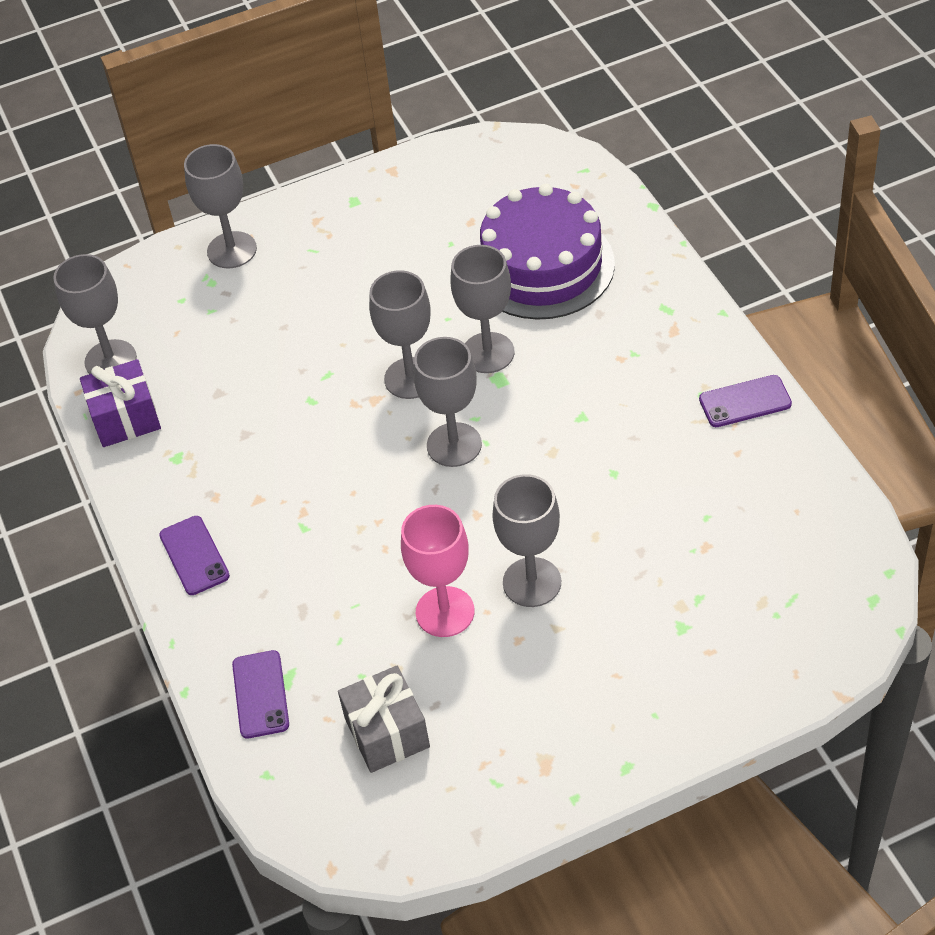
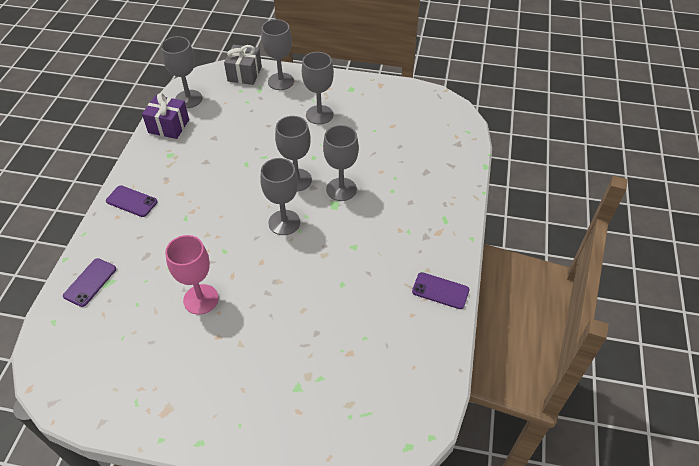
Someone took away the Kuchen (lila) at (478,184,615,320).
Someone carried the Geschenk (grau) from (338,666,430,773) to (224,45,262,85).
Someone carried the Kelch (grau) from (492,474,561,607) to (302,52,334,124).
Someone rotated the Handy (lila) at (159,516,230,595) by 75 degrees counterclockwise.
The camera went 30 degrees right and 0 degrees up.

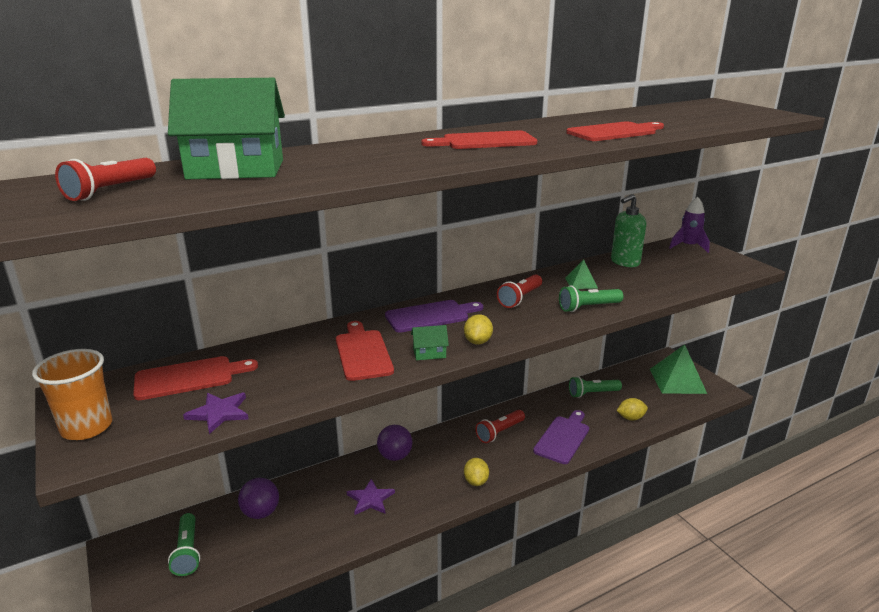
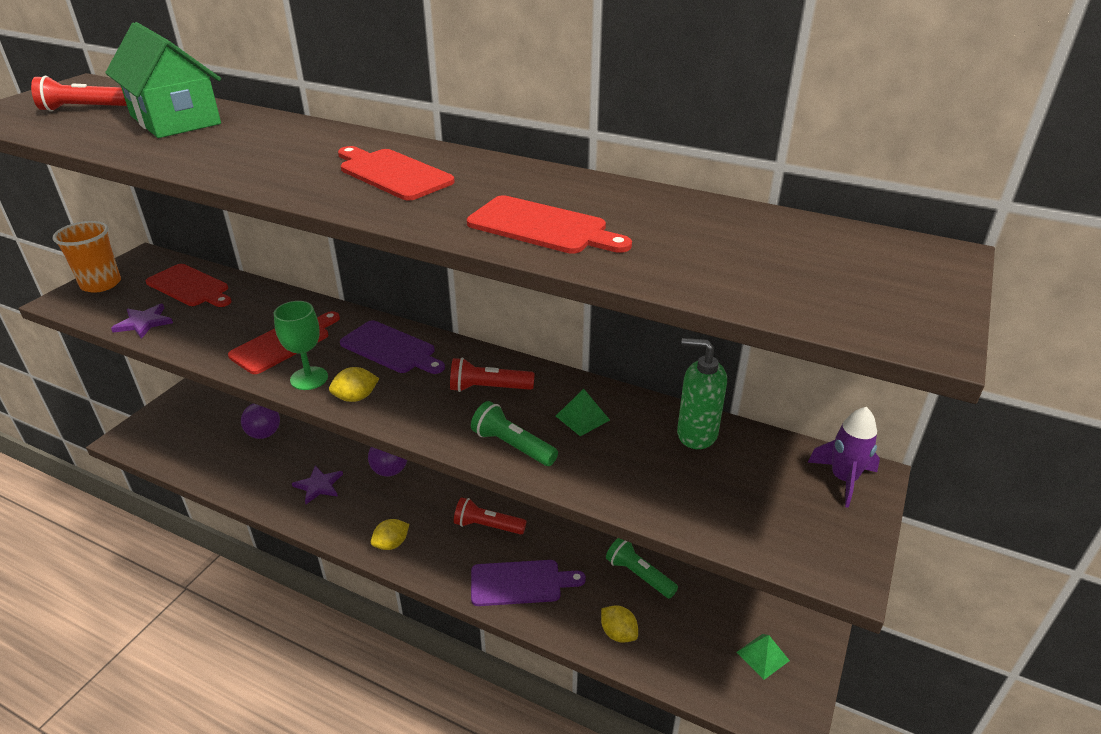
Someone took away the Taschenlampe (grün) at (168,513,200,576).
Someone swapped the Haus (grün) at (411,325,449,360) for the Kelch (grün) at (274,301,328,390).
Someone scaled the Pyramide (grün) at (650,344,707,394) by 0.51.
The camera went 55 degrees right and 10 degrees up.

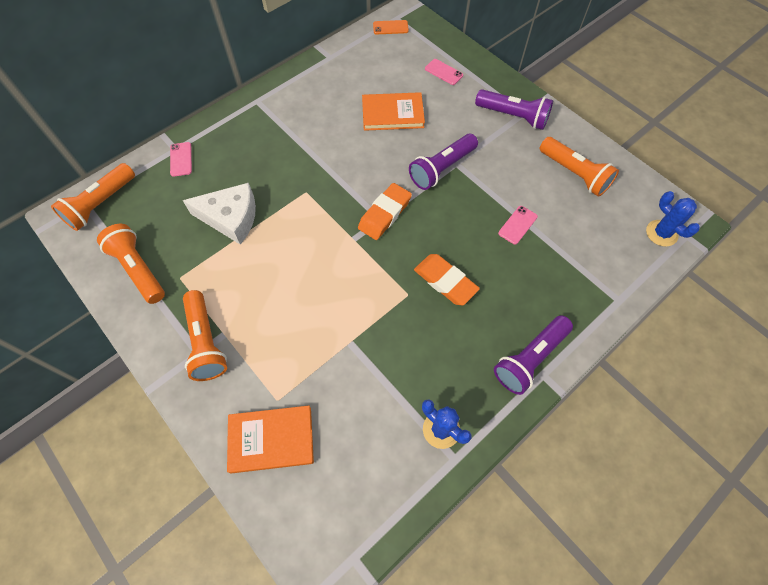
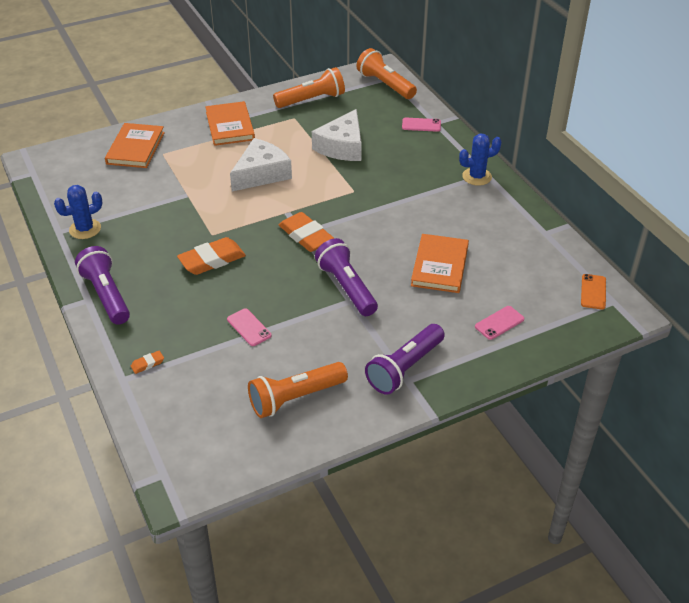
Someone put down the Radiergummi (orange) at (131,351,164,374).
Someone put down the Käse (weiß) at (230,138,292,192).
Someone carried the Kaktus (blau) from (646,191,700,247) to (459,134,502,186).
Someone swapped the Taschenlampe (orange) at (183,290,227,381) for the Buch (orange) at (205,101,255,146).
The camera went 105 degrees right and 20 degrees down.

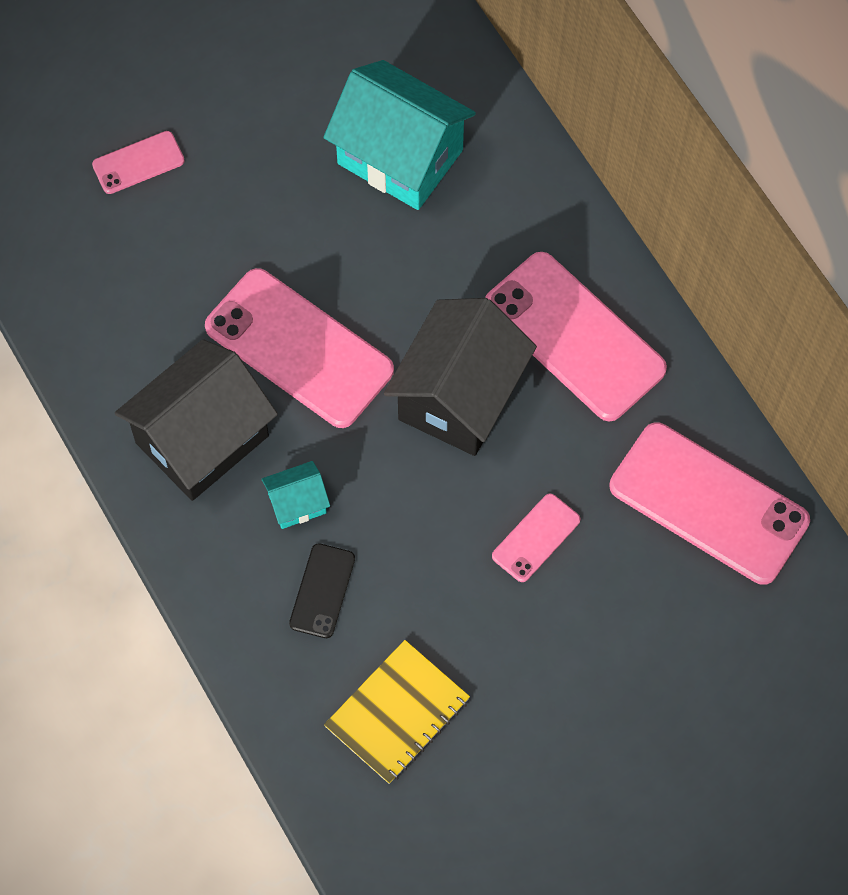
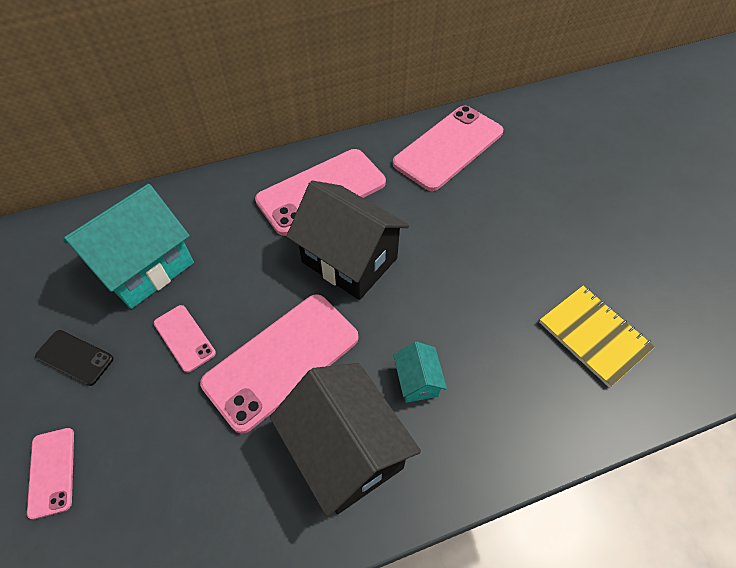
Someone carried the Handy (schwarz) from (289,543,355,638) to (35,330,113,386).
Someone carried the Handy (rosa) from (492,493,580,582) to (154,305,216,373).
The camera went 80 degrees left and 10 degrees down.

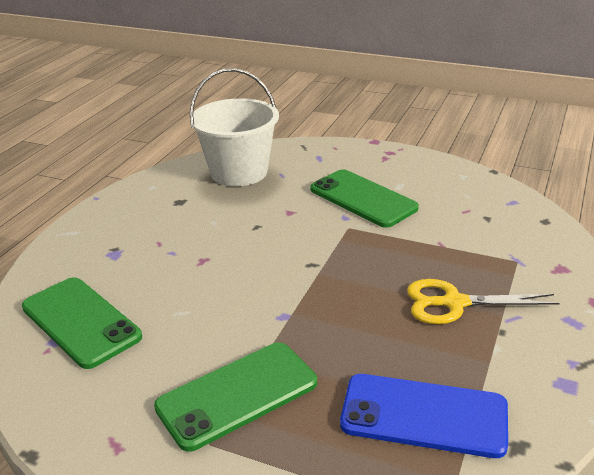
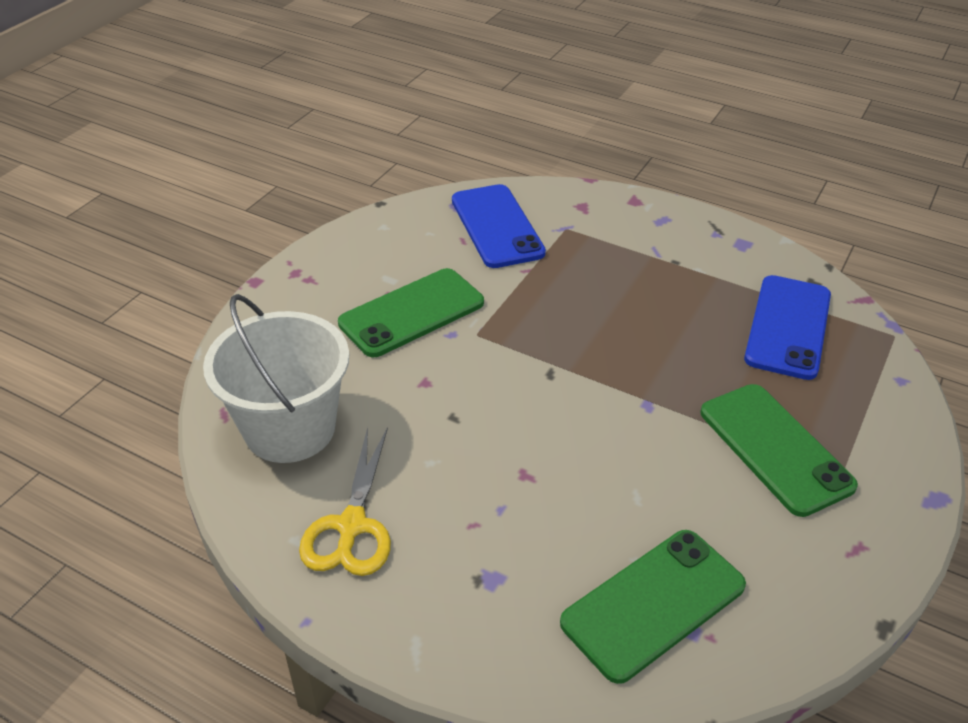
Someone put down the Handy (blau) at (452,184,546,268).
Someone carried the Schere (gelb) from (407,279,560,324) to (299,427,391,576).
The camera went 85 degrees left and 10 degrees up.

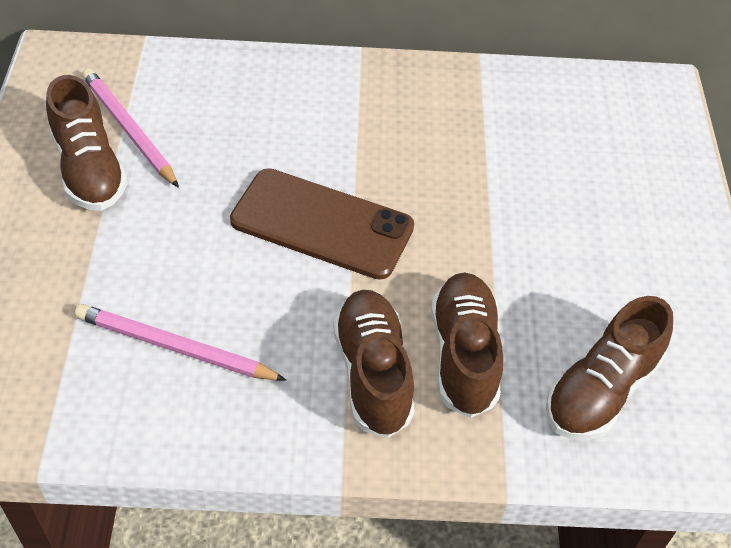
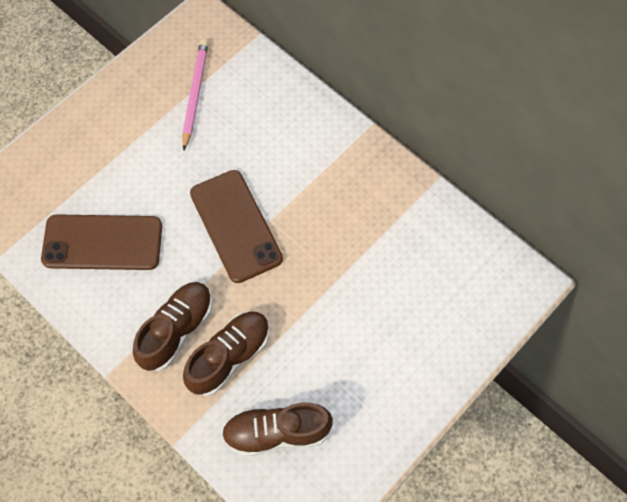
Someone took away the Schuh (braun) at (46,75,128,211).
Someone swapped the Bleistift (rosa) at (75,304,286,381) for the Handy (braun) at (41,214,162,270).
The camera went 45 degrees right and 15 degrees up.

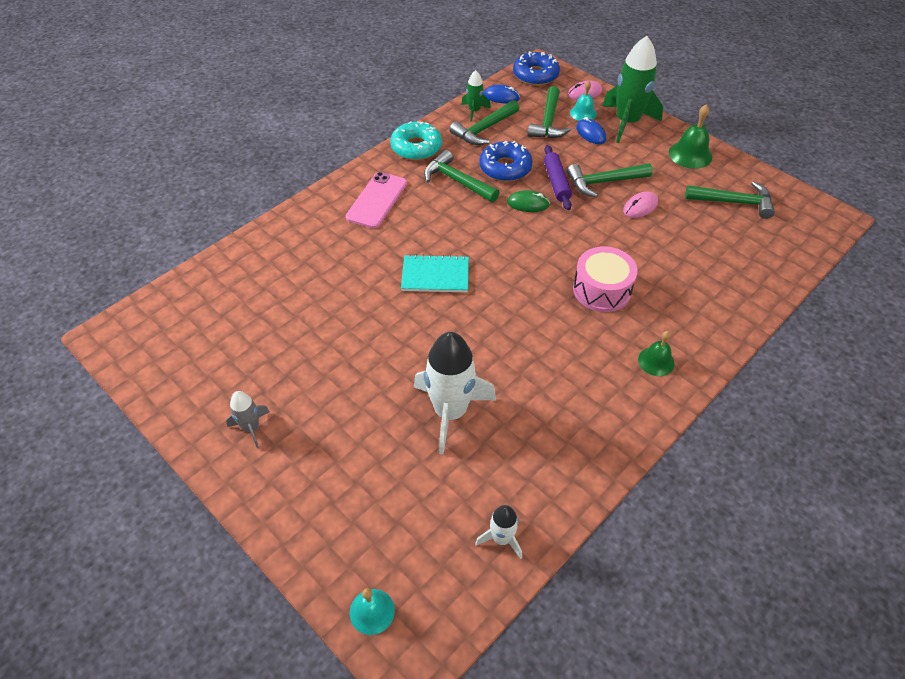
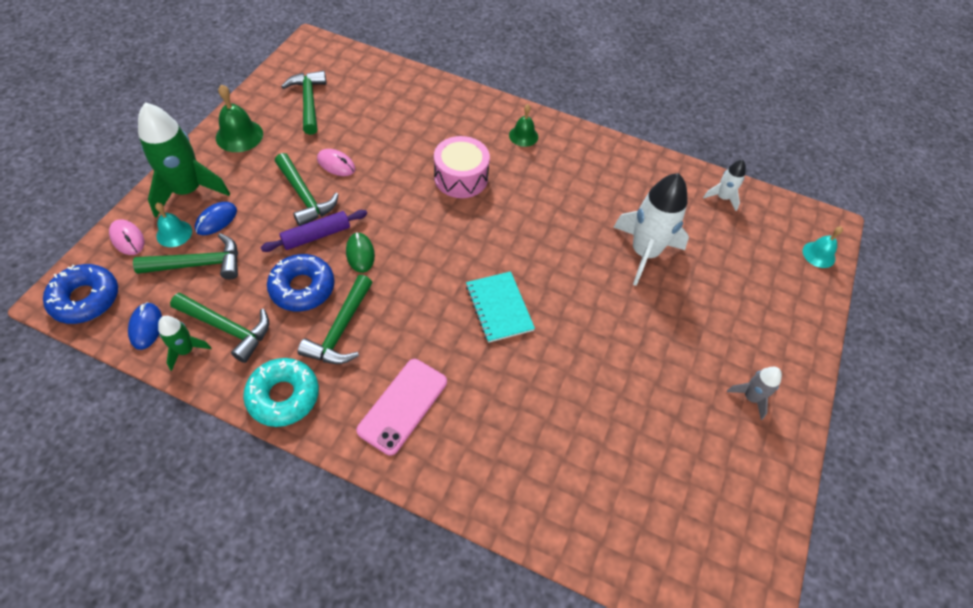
Someone rotated the Handy (rosa) at (346,172,407,229) by 60 degrees counterclockwise.
The camera went 115 degrees left and 5 degrees up.

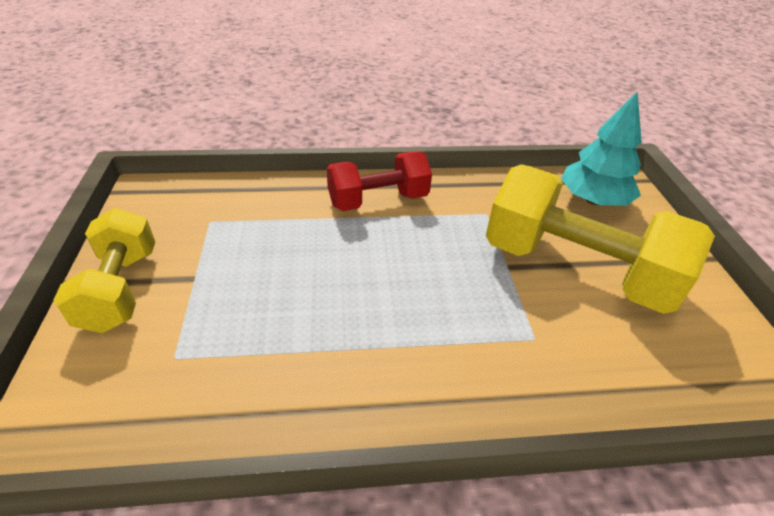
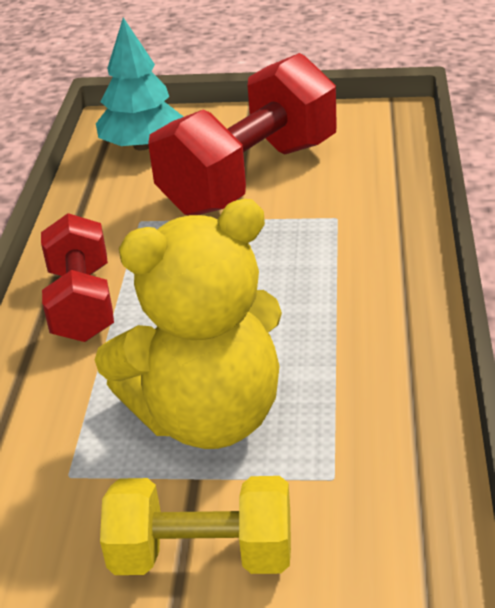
Someone put down the Teddybär (gelb) at (95,199,282,449).
Someone repainted the Hantel (gelb) at (486,164,715,314), which became the Hantel (rot) at (148,53,336,216).
The camera went 75 degrees left and 5 degrees down.

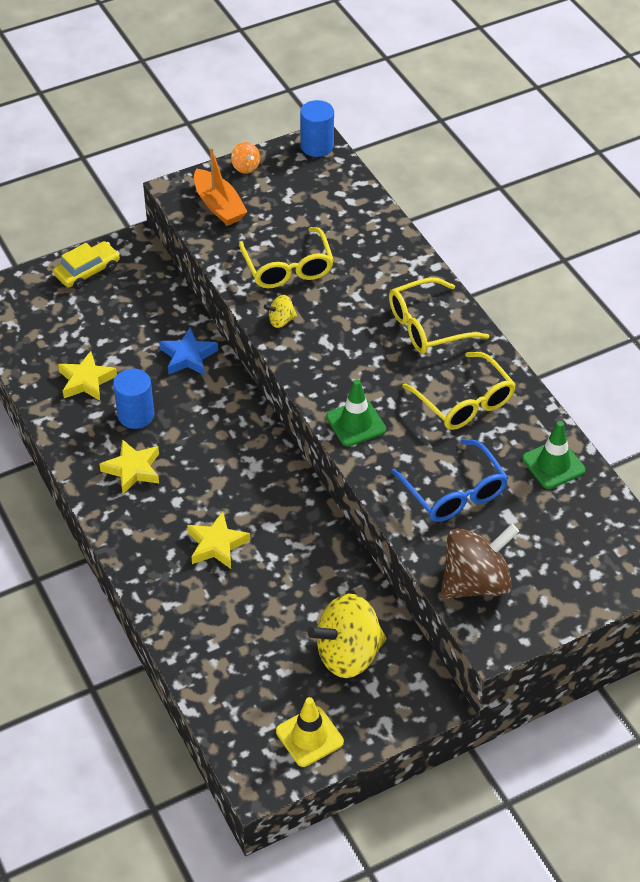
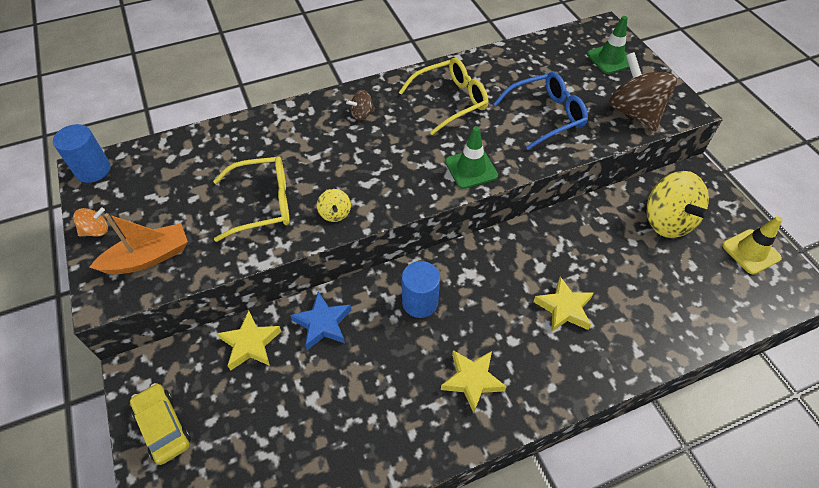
Someone carried the Stern (gelb) from (58,351,117,401) to (217,311,282,371).
Someone carried the Vollzylinder (blau) from (113,369,154,429) to (402,261,440,318).
Someone carried the Leitkegel (grün) from (522,421,586,489) to (587,16,630,74).
Someone swapped the Brille (gelb) at (389,277,489,354) for the Kreisel (braun) at (346,90,375,121).
The camera went 85 degrees left and 5 degrees up.

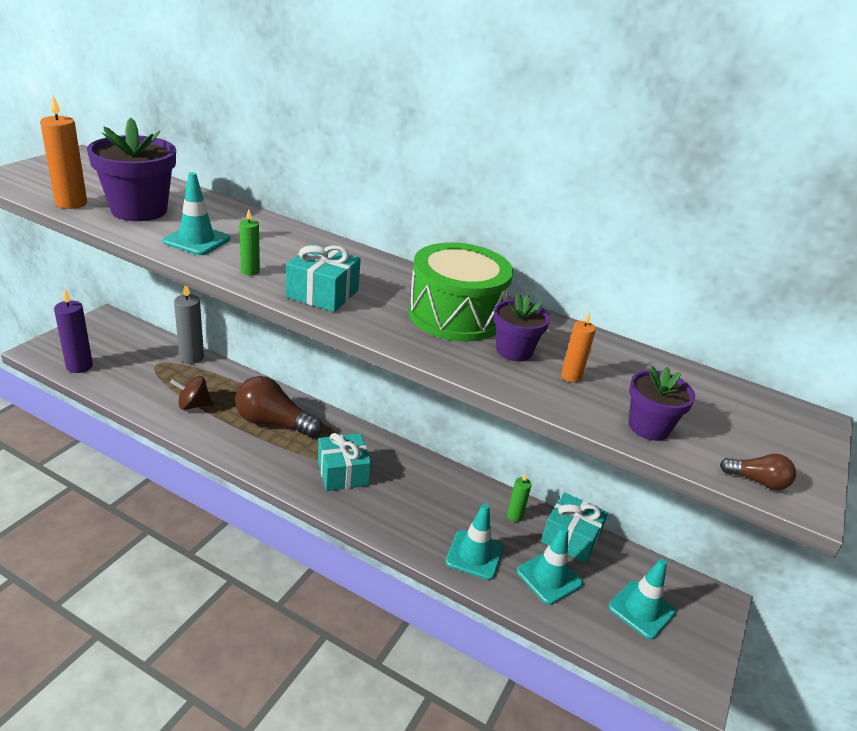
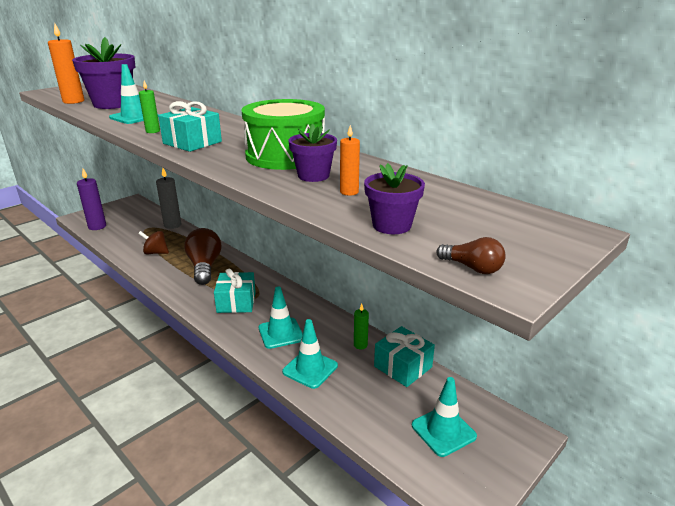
Someone carried the Leitkegel (türkis) from (517,526,583,605) to (259,287,303,349).
Someone rotated the Glühbirne (braun) at (235,376,322,438) by 45 degrees clockwise.
The camera went 20 degrees right and 5 degrees down.

